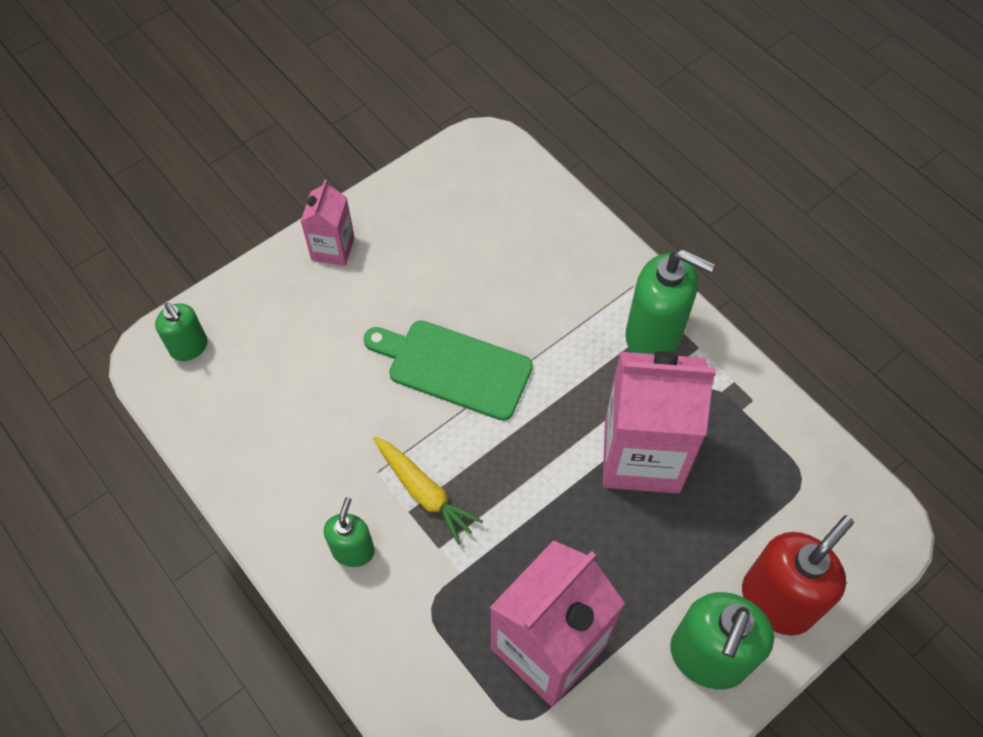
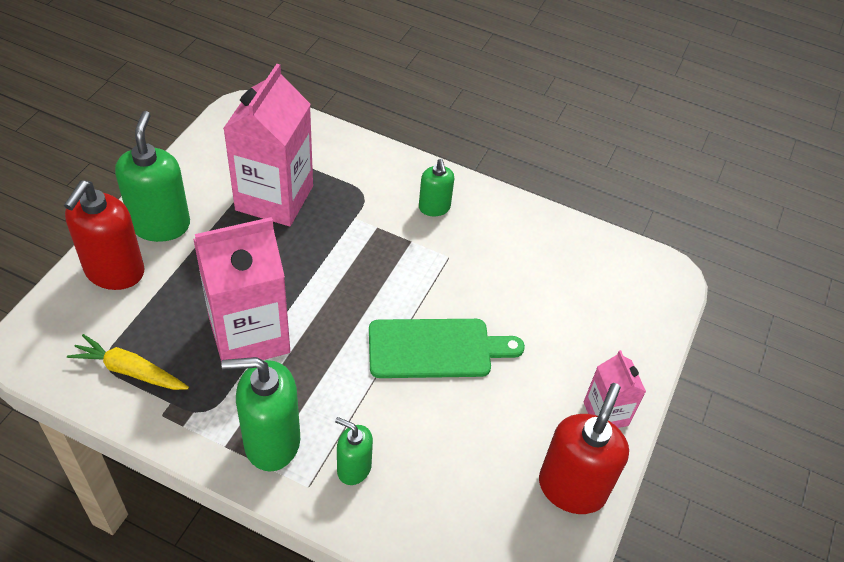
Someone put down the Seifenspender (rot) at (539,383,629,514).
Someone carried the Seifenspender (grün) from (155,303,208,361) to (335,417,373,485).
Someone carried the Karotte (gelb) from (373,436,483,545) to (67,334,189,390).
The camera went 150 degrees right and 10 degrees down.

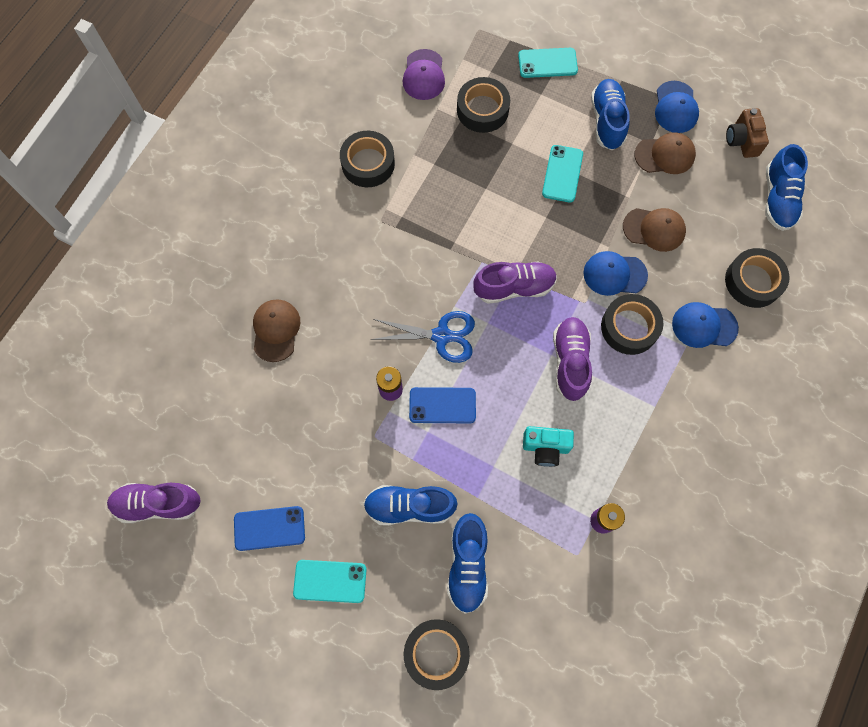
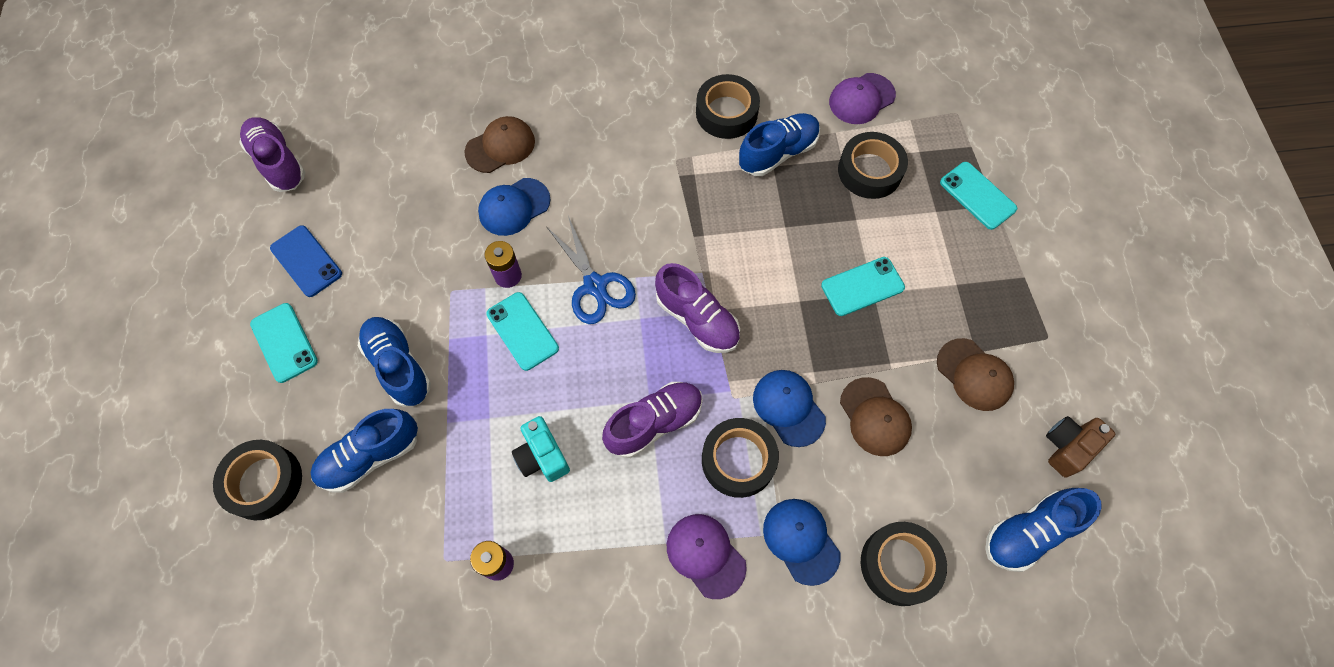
Someone put down the Kappe (lila) at (667,514,747,599).
Someone carried the Schuh (blau) from (591,79,630,150) to (739,113,820,176).
Someone carried the Kappe (blau) from (655,81,699,133) to (478,178,551,236).
Someone repainted the Handy (blau) at (409,387,476,423), which became the Handy (türkis) at (486,292,559,371).
The camera went 55 degrees right and 5 degrees down.

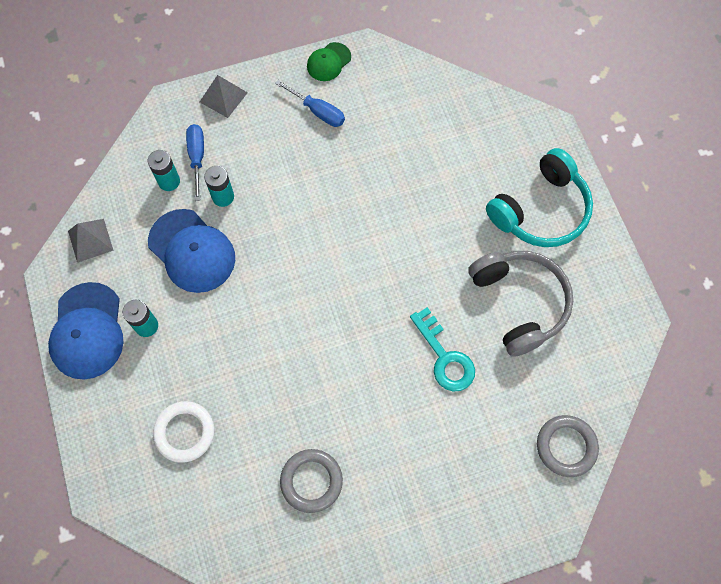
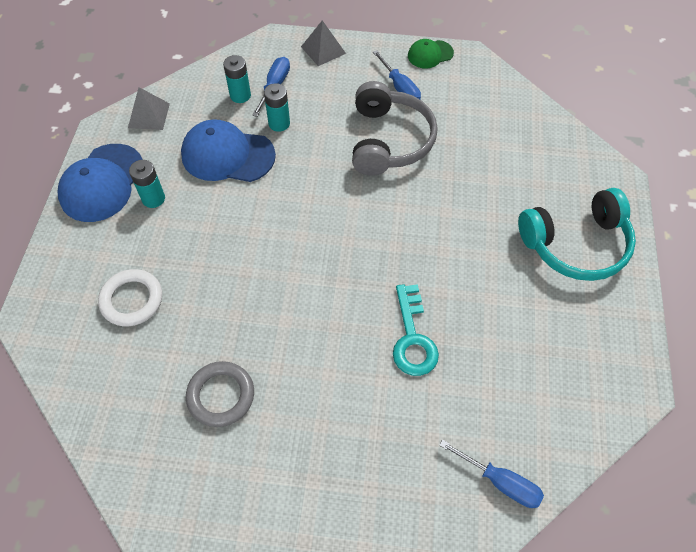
Someone carried the Kopfhörer (grau) from (468,251,573,357) to (352,81,438,176).
Someone swapped the Ring (grau) at (537,415,599,477) for the Schraubenzieher (blau) at (439,439,544,508).
Someone rotated the Kappe (blau) at (148,209,235,293) by 120 degrees clockwise.
The camera went 25 degrees right and 10 degrees down.

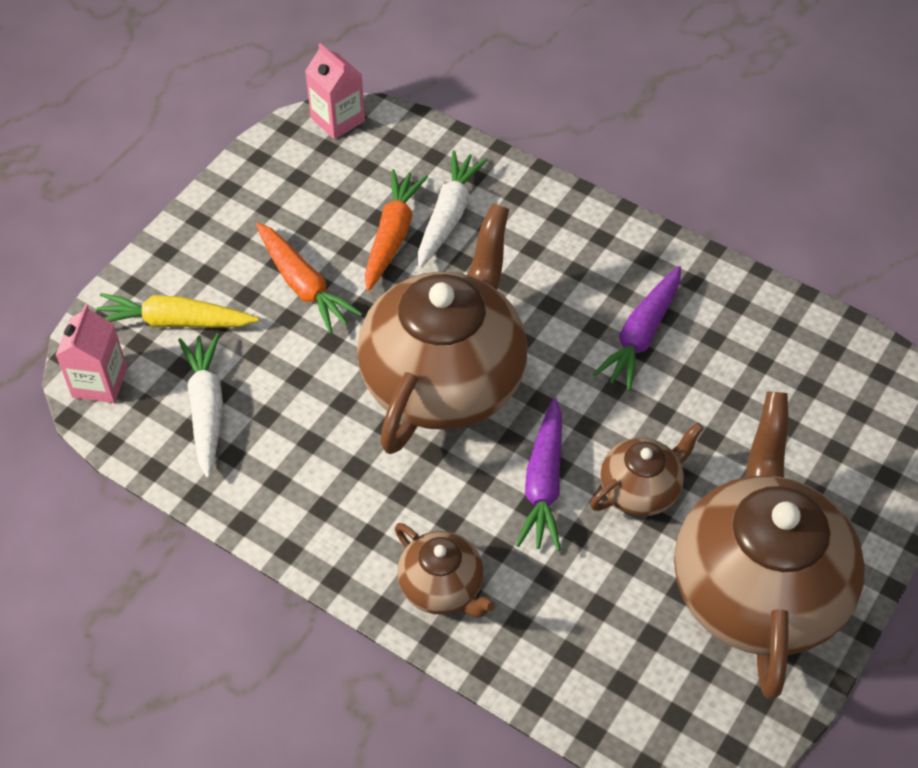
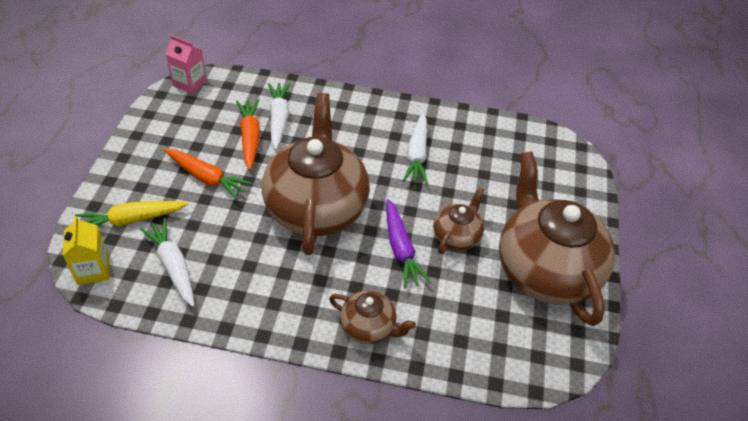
Someone repainted the Getränkekarton (rosa) at (56,304,127,403), which became the Getränkekarton (gelb) at (63,216,110,285).
Someone repainted the Karotte (lila) at (593,266,681,391), which became the Karotte (weiß) at (403,113,428,184).
The camera went 25 degrees left and 5 degrees down.

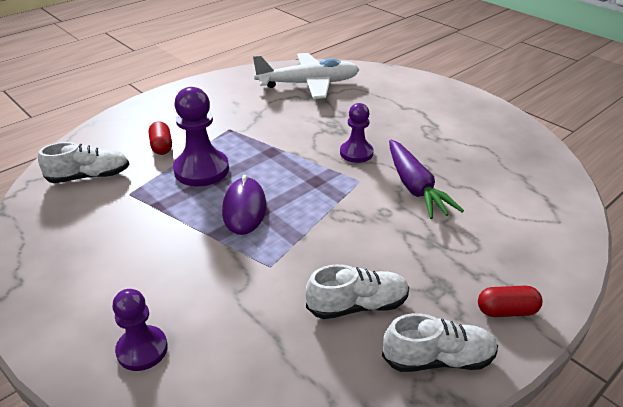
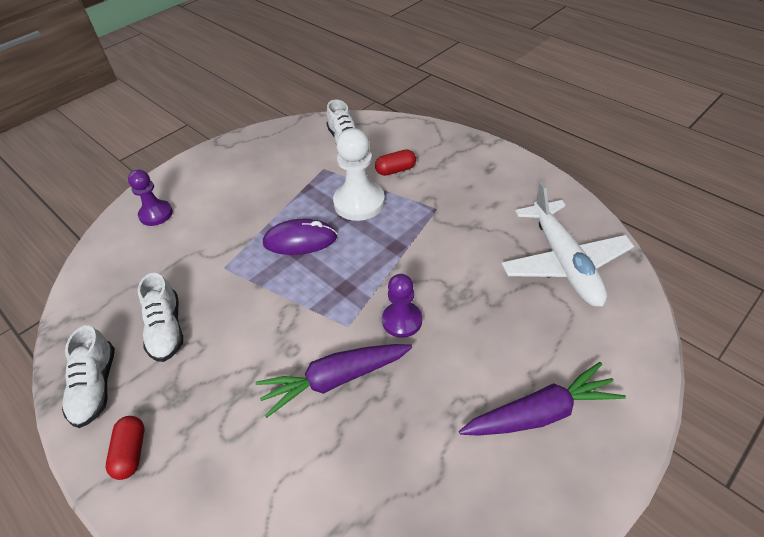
Someone put down the Karotte (lila) at (459,362,626,436).
Someone repainted the Bauer (lila) at (173,87,229,186), which became the Bauer (weiß) at (333,128,385,221).
The camera went 90 degrees right and 10 degrees up.

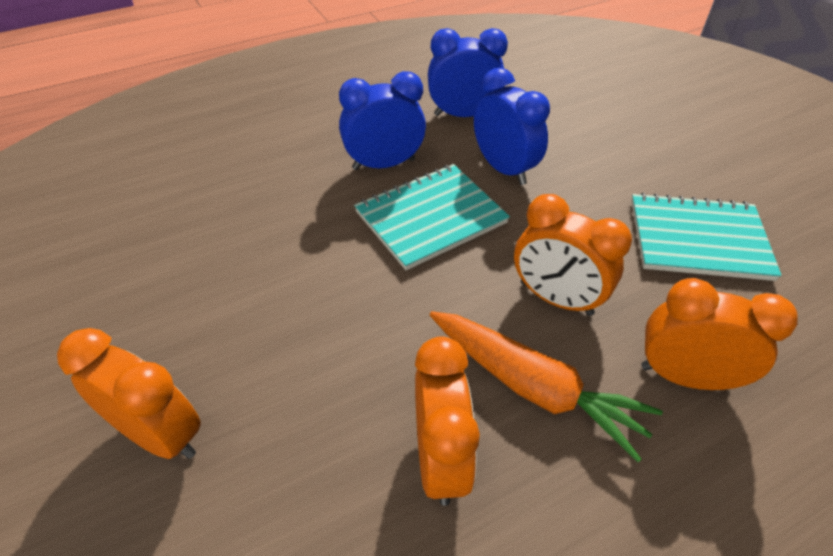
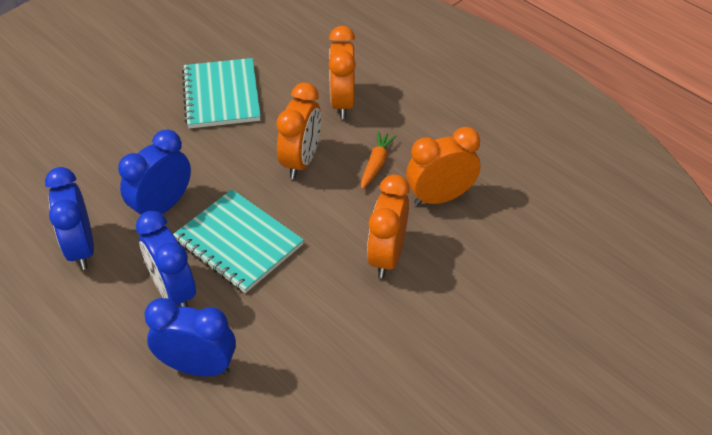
Someone put down the Wecker (blau) at (144,298,236,376).
Someone carried the Wecker (orange) from (57,328,201,459) to (367,174,410,278).
Someone scaled the Karotte (orange) at (430,311,663,462) by 0.54.
The camera went 105 degrees left and 0 degrees up.

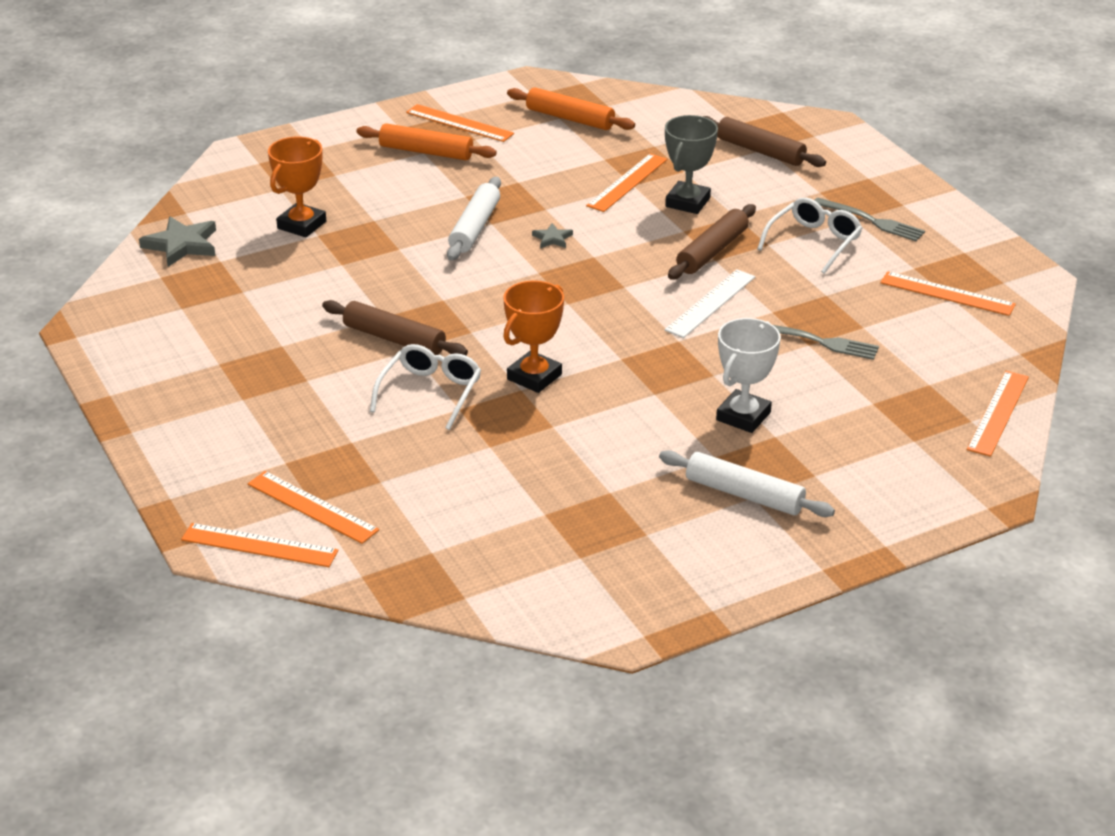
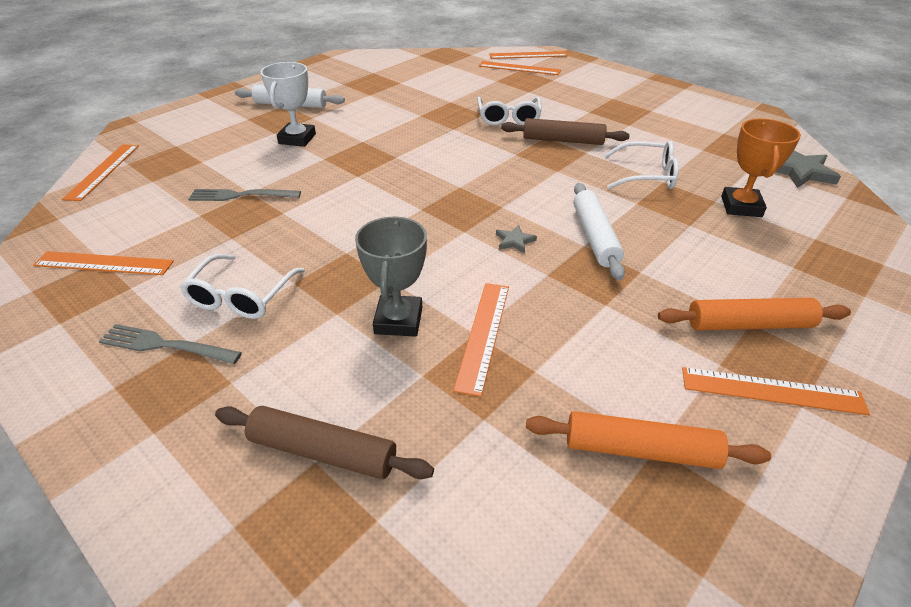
Someone took away the Pokal (orange) at (503,280,564,393).
Someone took away the Lineal (weiß) at (664,269,755,338).
Someone took away the Nudelholz (braun) at (668,204,756,279).
Someone put down the Brille (weiß) at (605,141,679,189).
The camera went 160 degrees right and 5 degrees up.

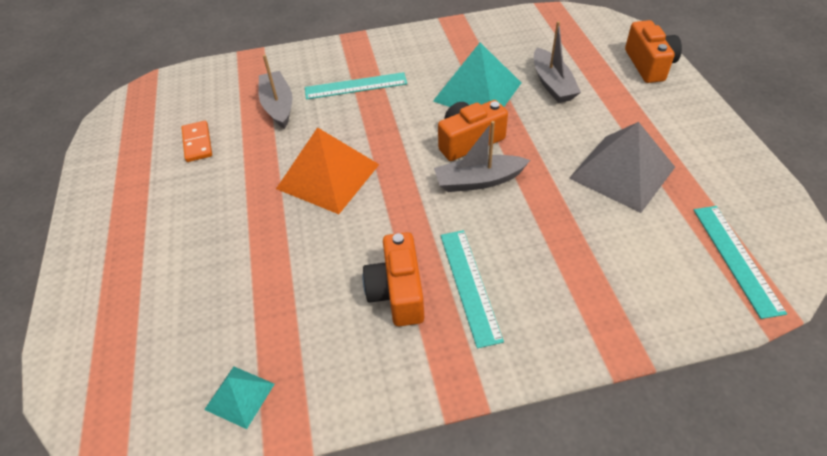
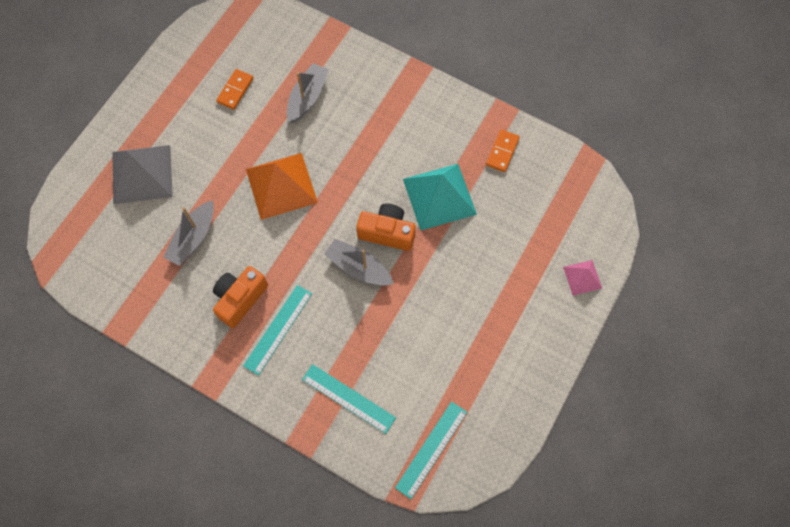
Someone took away the Pyramide (türkis) at (204,366,275,429).
Someone put down the Dominostein (orange) at (486,129,520,172).
Someone carried the Lineal (türkis) from (305,72,407,100) to (302,364,396,434).
Someone carried the Boot (grau) from (534,21,581,103) to (163,200,214,266).
Someone carried the Pyramide (grau) from (569,122,675,213) to (112,145,173,204).
Someone swapped the Kamera (orange) at (625,20,682,83) for the Pyramide (rosa) at (563,260,602,295).
The camera went 40 degrees right and 20 degrees up.

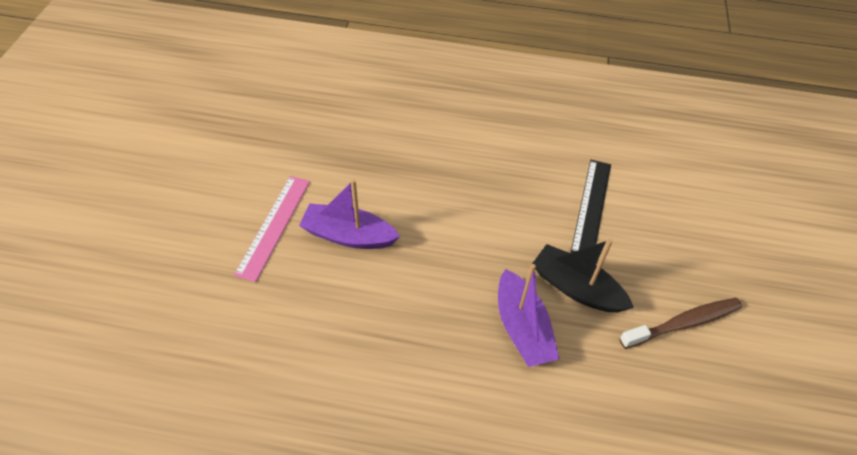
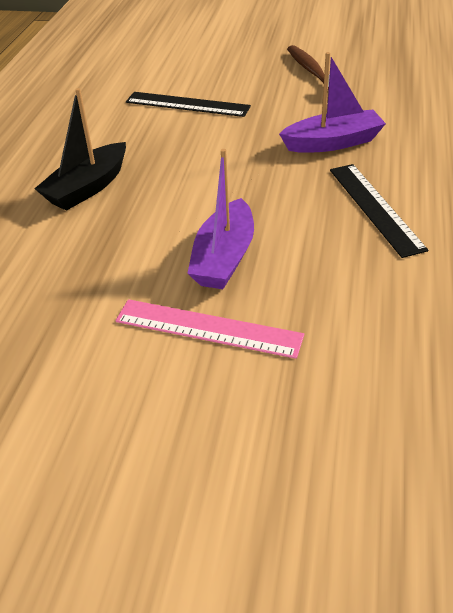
Someone put down the Lineal (schwarz) at (330,164,428,258).
Someone carried the Boot (schwarz) from (532,239,634,312) to (34,88,126,211).
The camera went 85 degrees left and 10 degrees down.

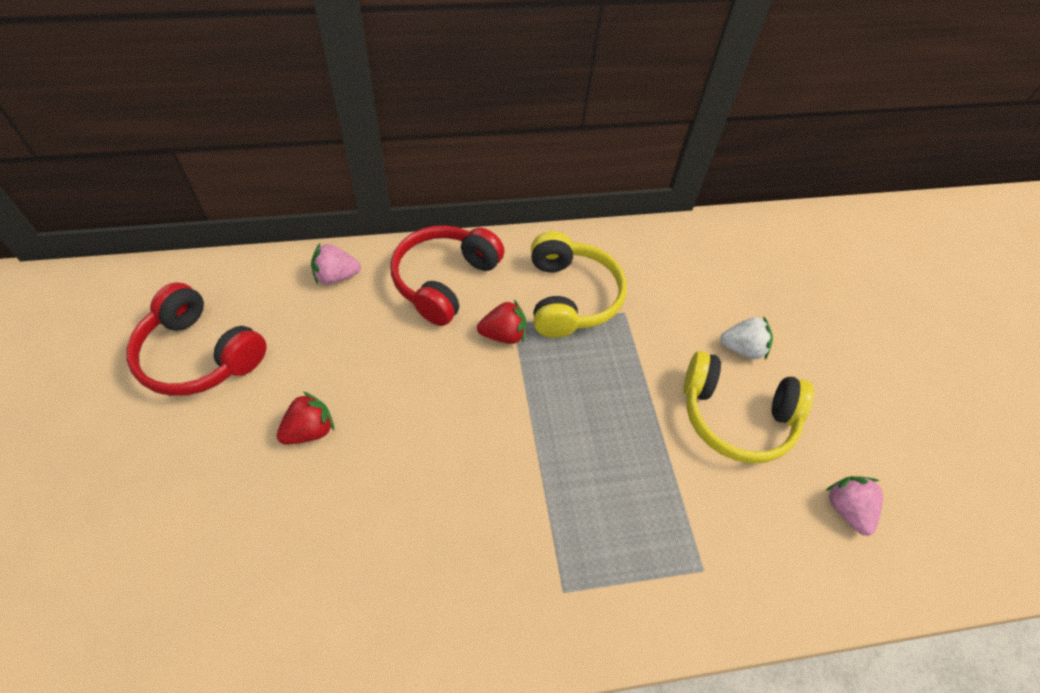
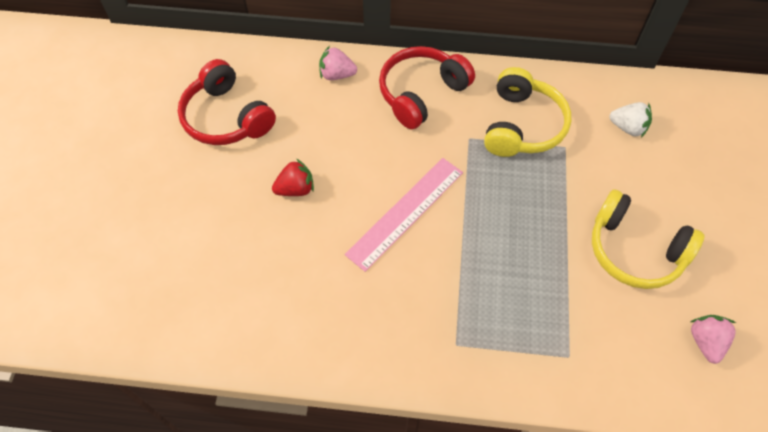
Someone took away the Erdbeere (rot) at (477,300,526,344).
Someone put down the Lineal (rosa) at (345,158,463,272).
Someone carried the Erdbeere (weiß) from (720,317,773,360) to (609,102,652,138).
The camera went 20 degrees right and 5 degrees up.

